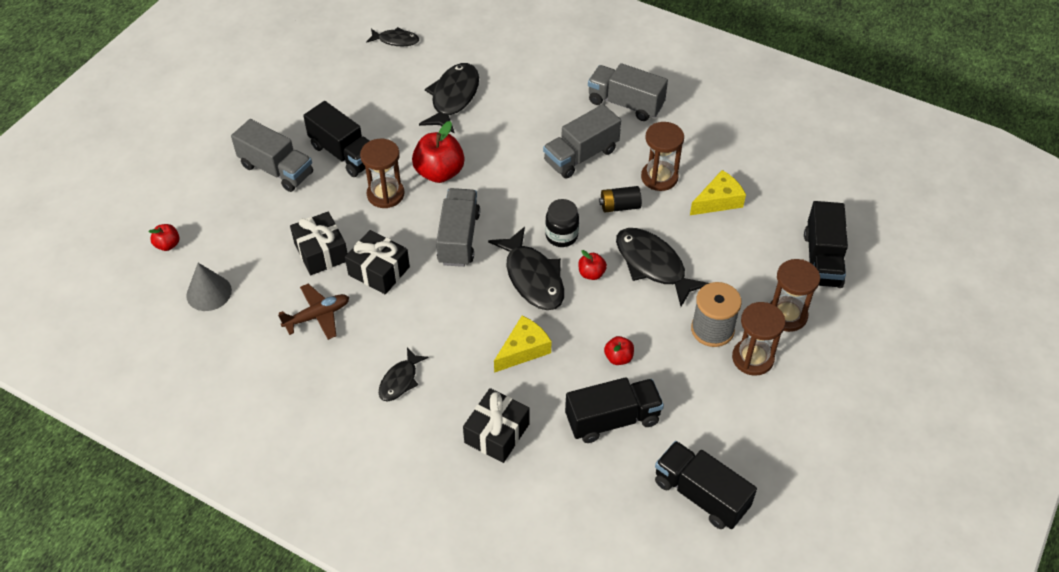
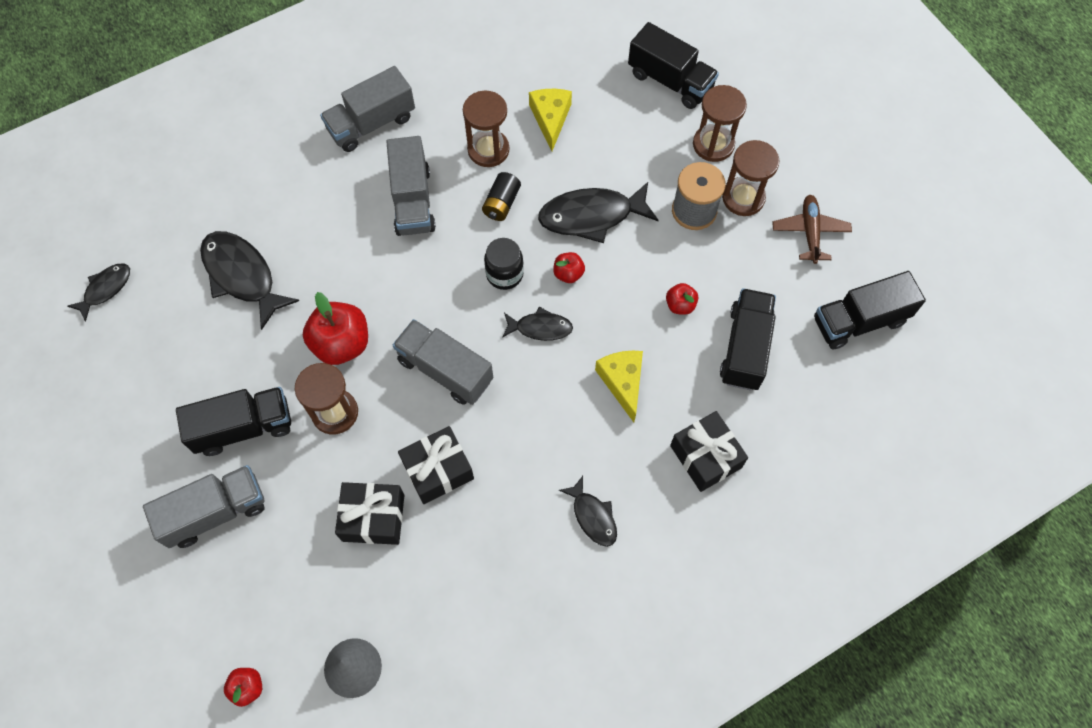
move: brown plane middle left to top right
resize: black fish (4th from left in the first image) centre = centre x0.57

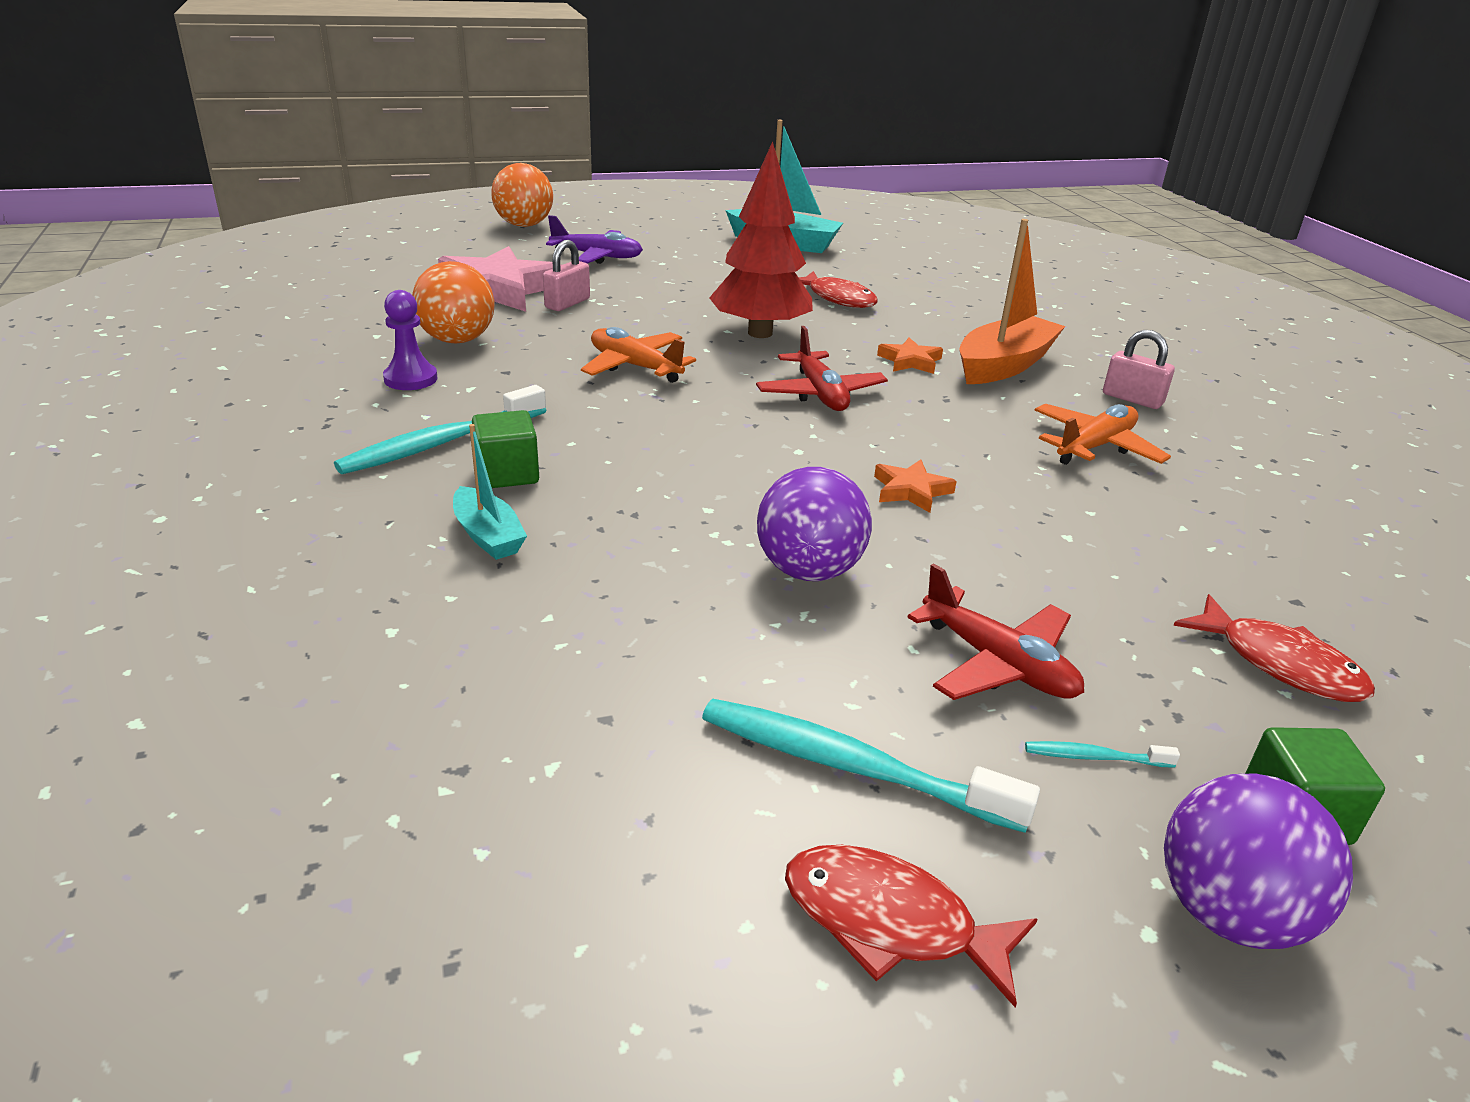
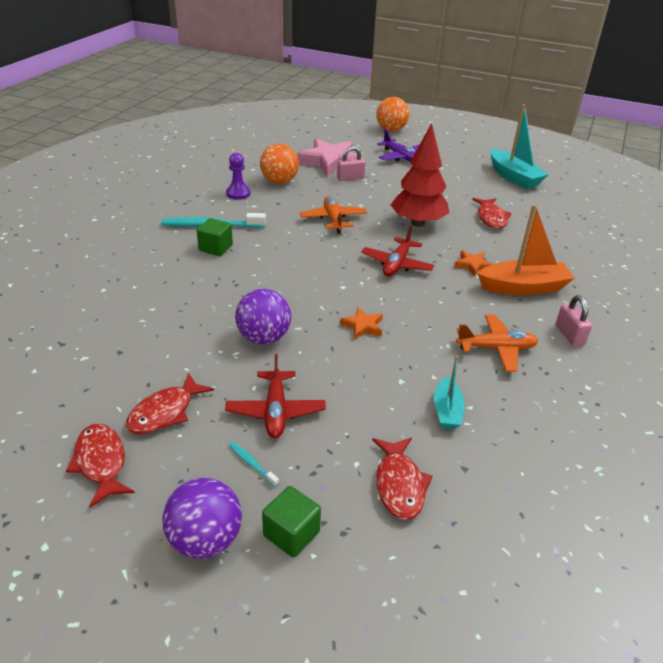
move: turquoise boat (1st from left) centre to middle right
replace: turquoise toothbrush (2nd from left) bottom centre to red fish (2nd from left) middle left

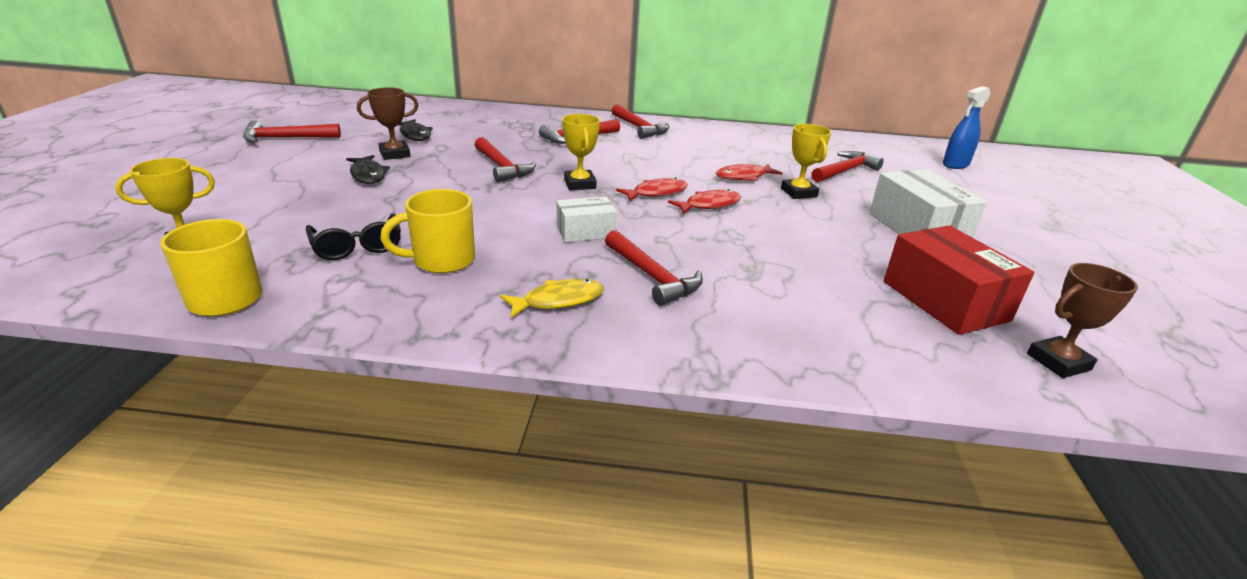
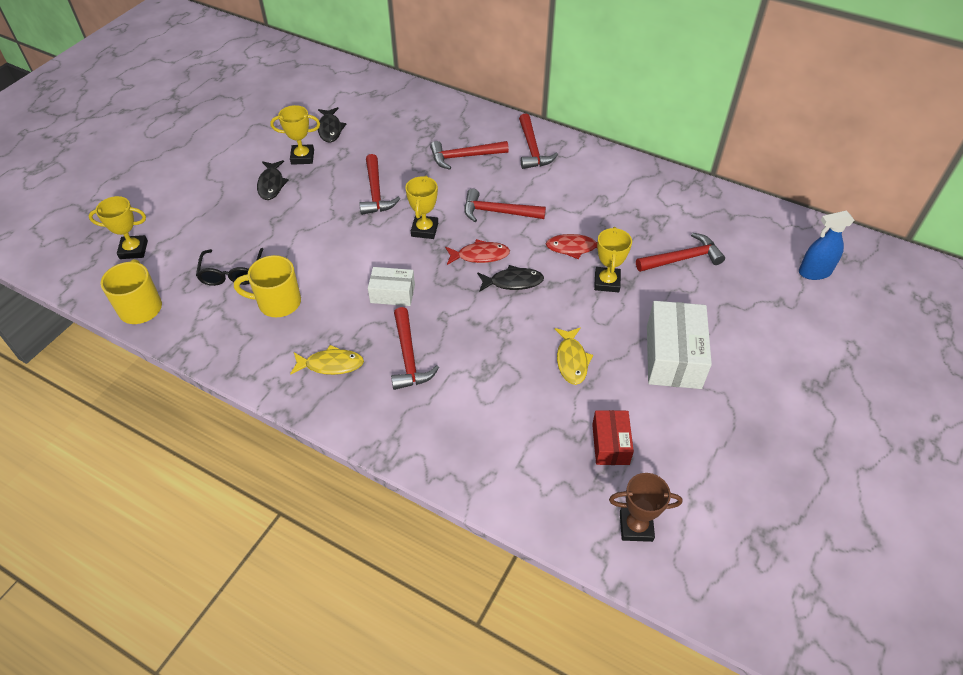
insert: yellow fish (2nd from left) centre
move: red hammer (1st from left in the first image) top left to red hammer (4th from left) top centre
recolor: brown trophy (1st from left) top left to yellow trophy (2nd from left) top left; red fish (2nd from left) centre to black fish (3rd from left) centre
resize: red box middle right = centre x0.59

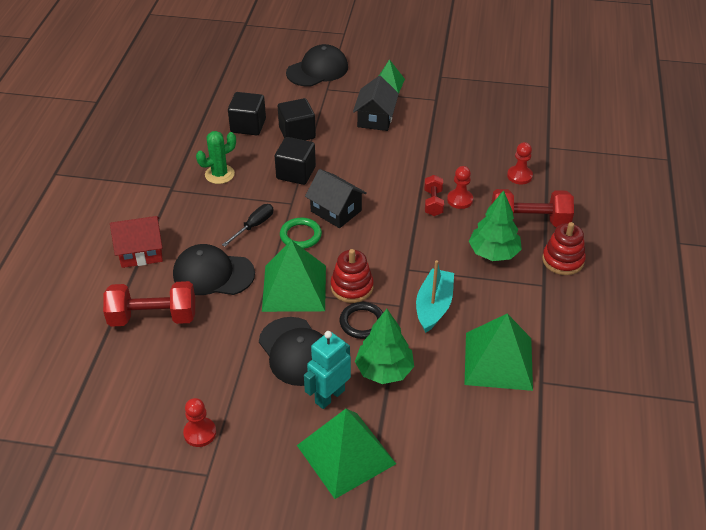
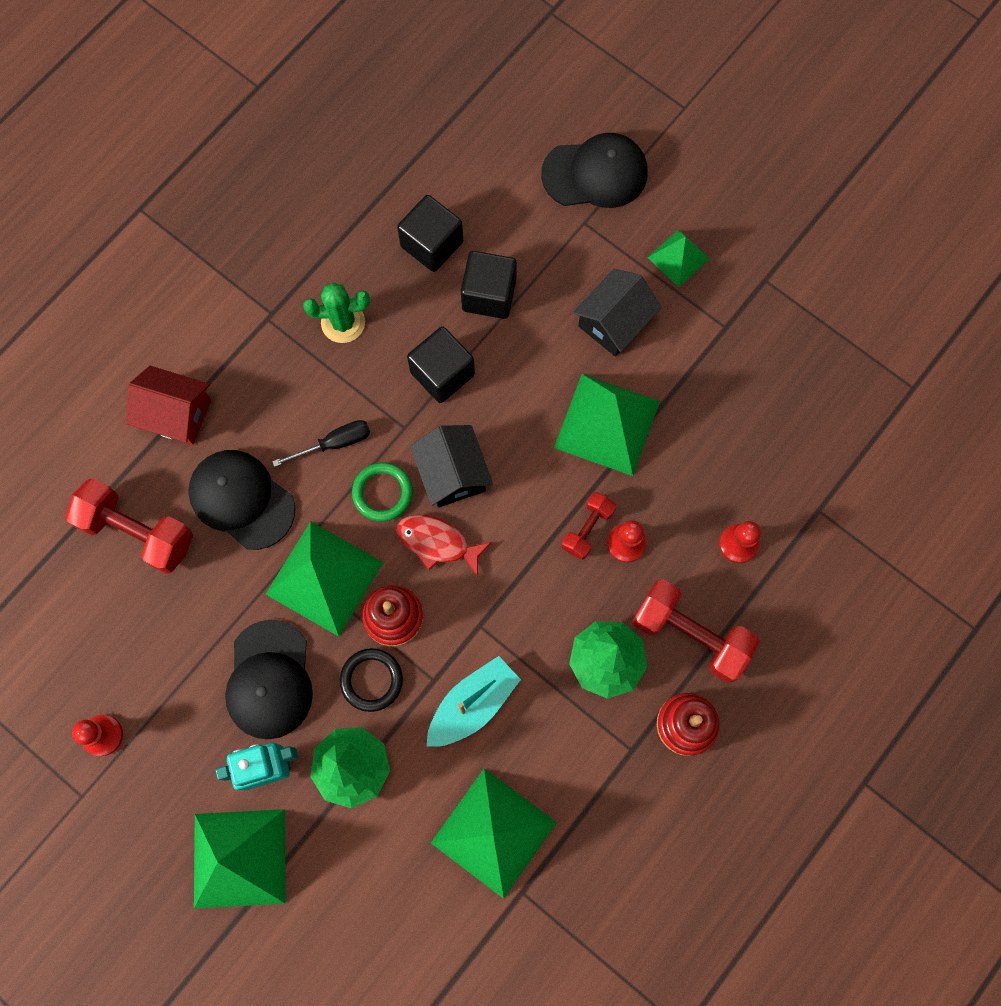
insert: red fish centre; green pyramid (4th from left) centre

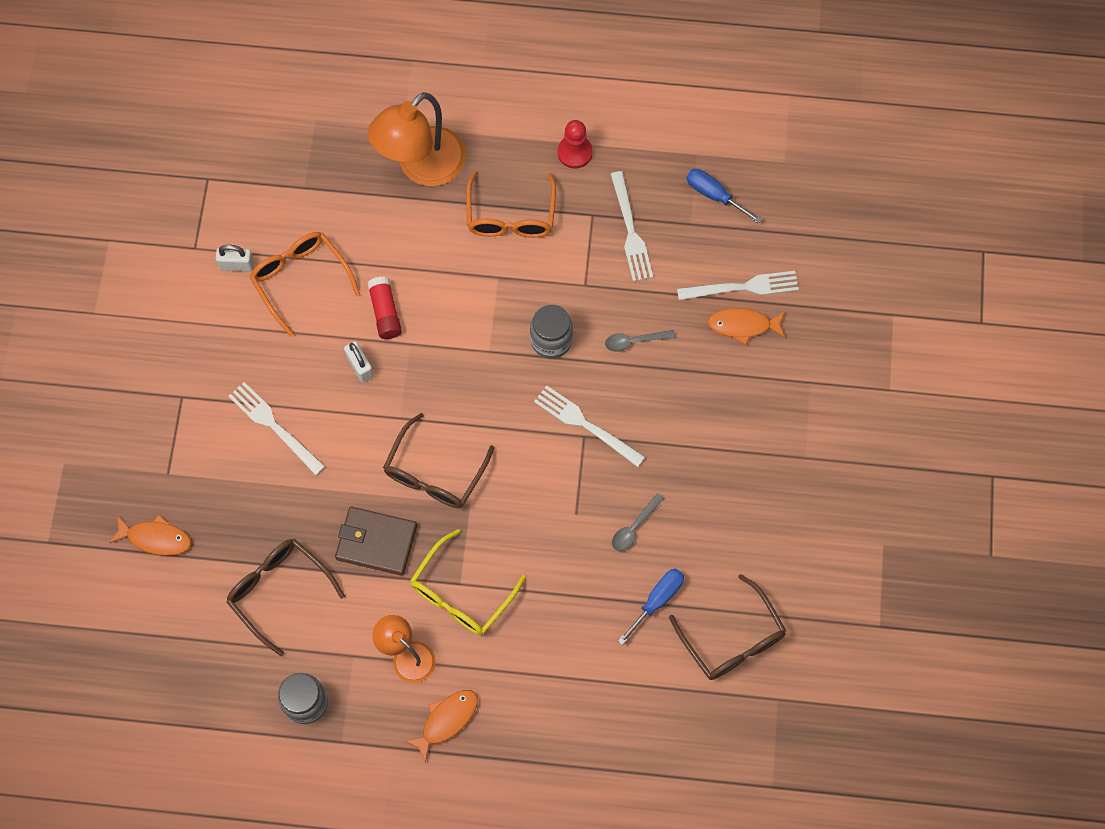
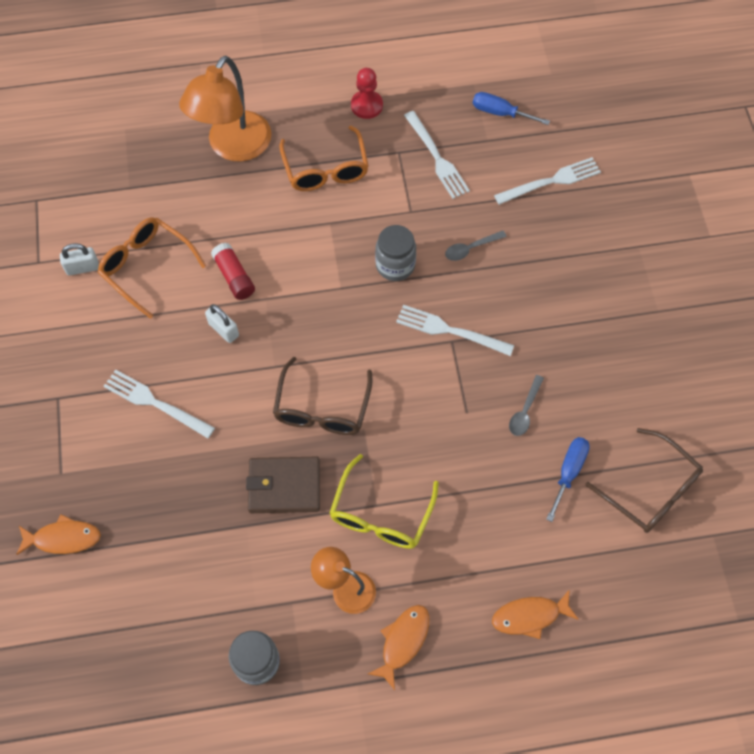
delete: brown glasses (1st from left) bottom left
move: orange fish (3rd from left) middle right to bottom right

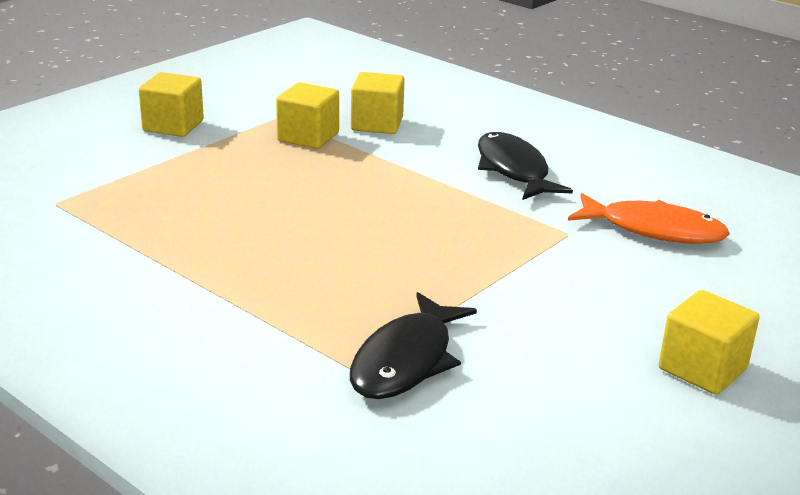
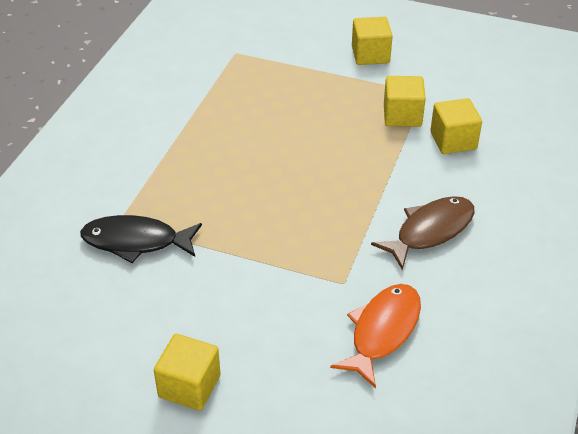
recolor: black fish (2nd from left) centre to brown fish middle right
rotate: orange fish middle right = bottom centre 150 degrees counterclockwise

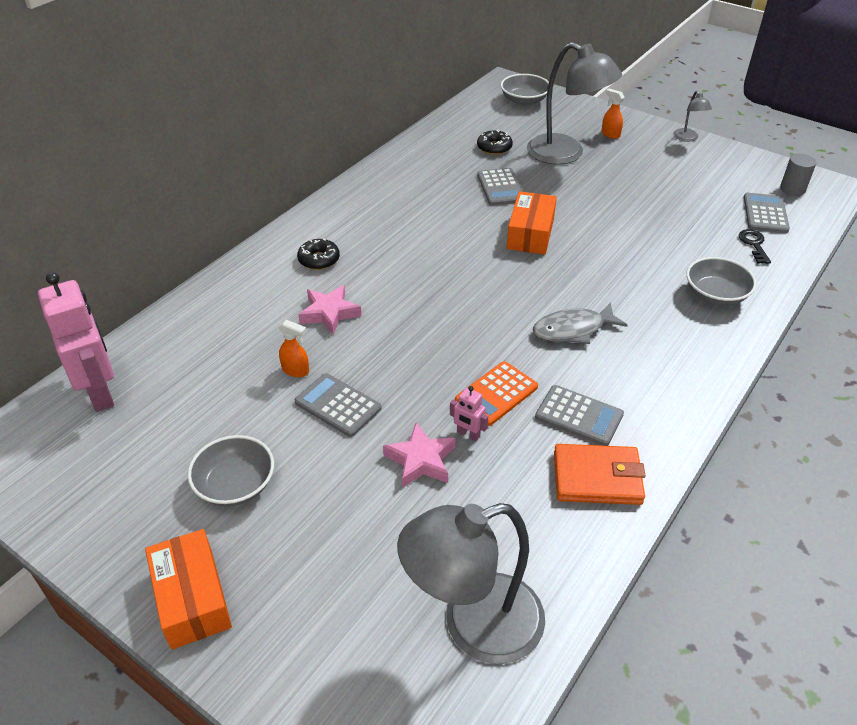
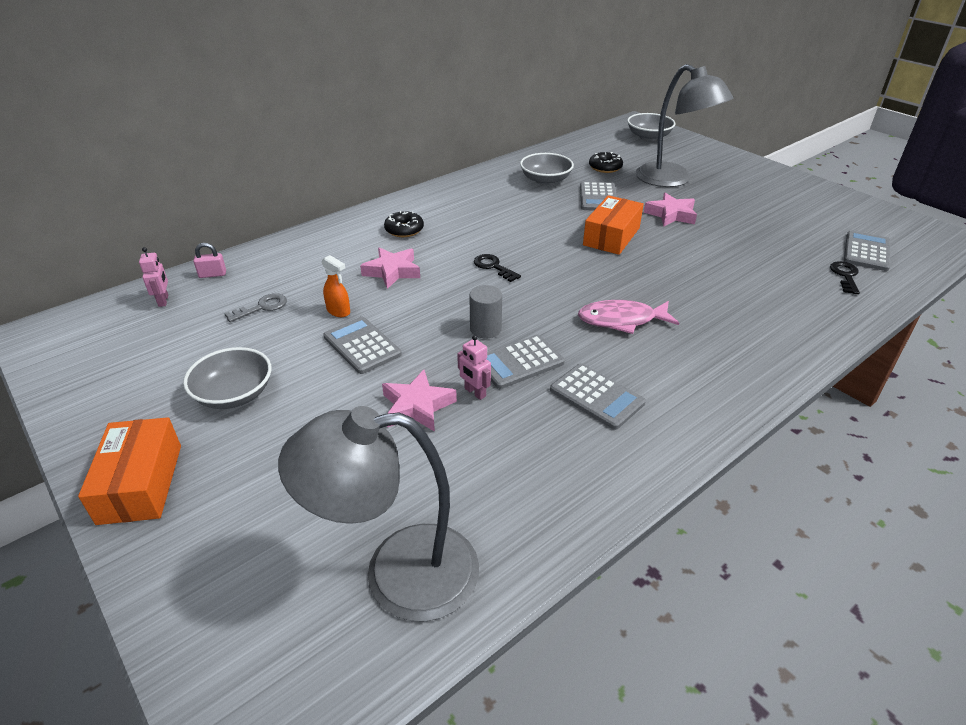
delete: orange wallet middle right; orange spray bottle (2nd from left) top right; grey lamp (3rd from left) top right
insert: pink padlock middle left; grey key middle left; black key (1st from left) centre; pink star (3rd from left) top right
move: grey bowl (3rd from left in the first image) middle right to grey bowl (2nd from left) top centre; grey cylinder top right to centre
recolor: orange calculator centre to grey calculator (2nd from left) centre; grey fish middle right to pink fish centre
resize: pink robot (1st from left) middle left = middle left x0.43

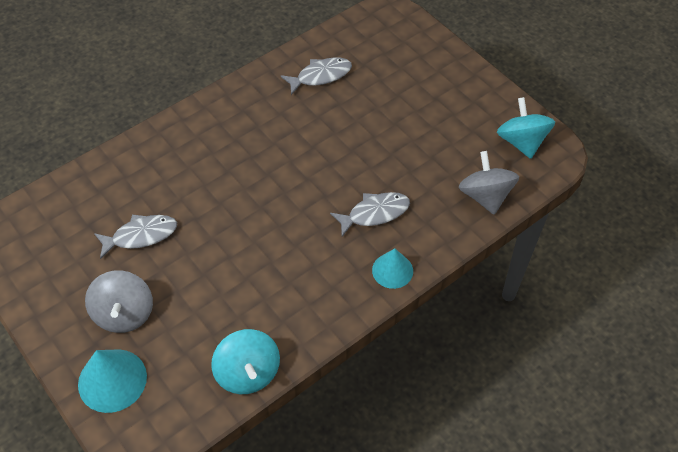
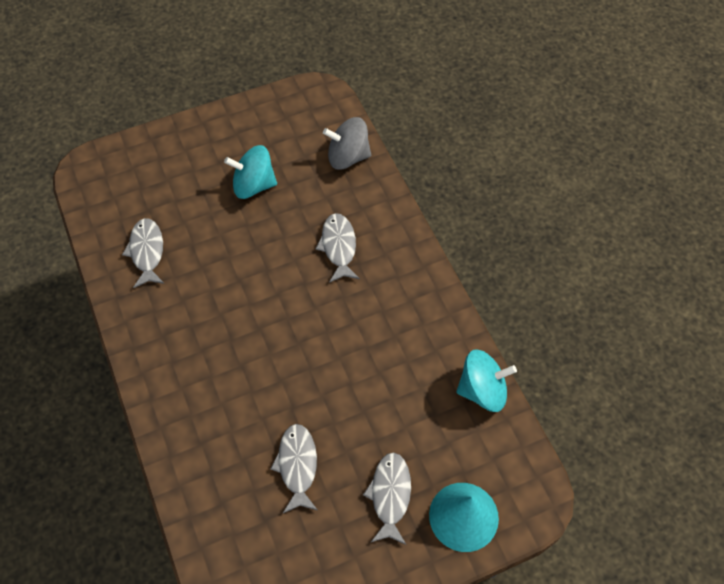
delete: turquoise cone (2nd from left) centre
move: turquoise spinning top (2nd from left in the first image) top right to turquoise spinning top (1st from left) top centre
replace: grey spinning top (1st from left) middle left to grey fish (4th from left) bottom centre

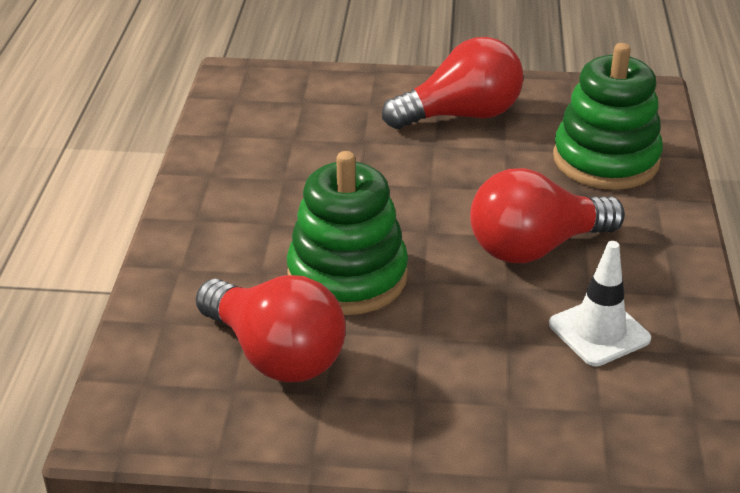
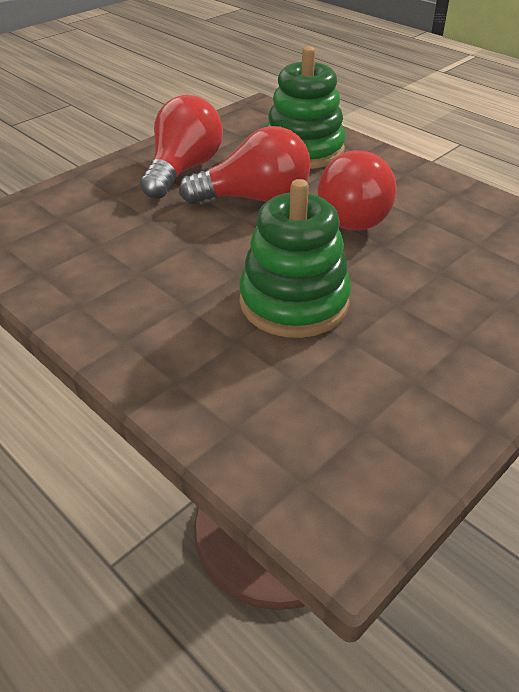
delete: white traffic cone middle right
move: red light bulb (1st from left in the first image) centre to red light bulb (2nd from left) top centre

